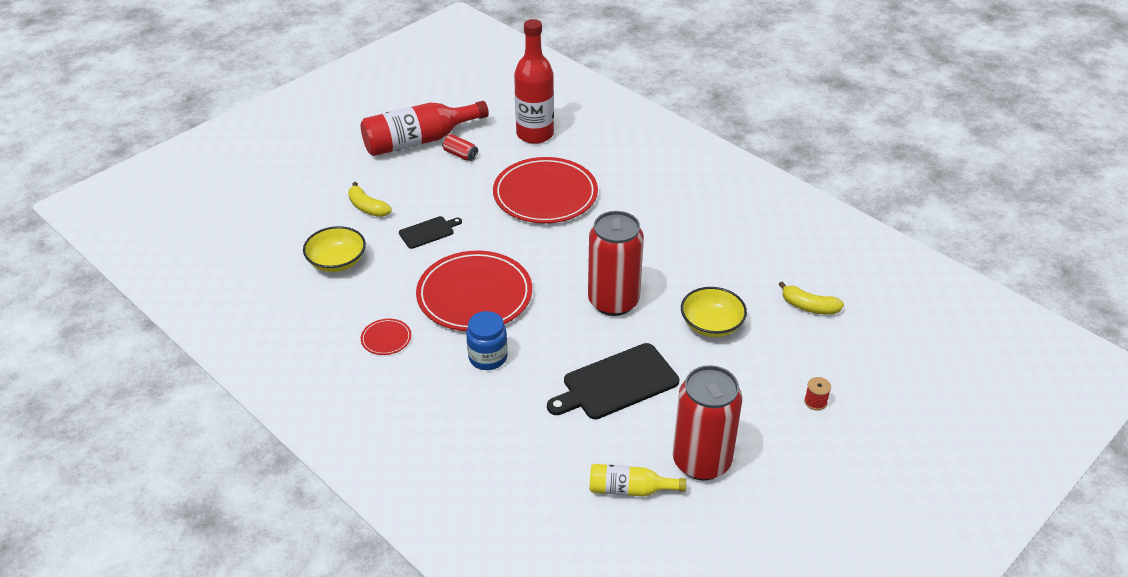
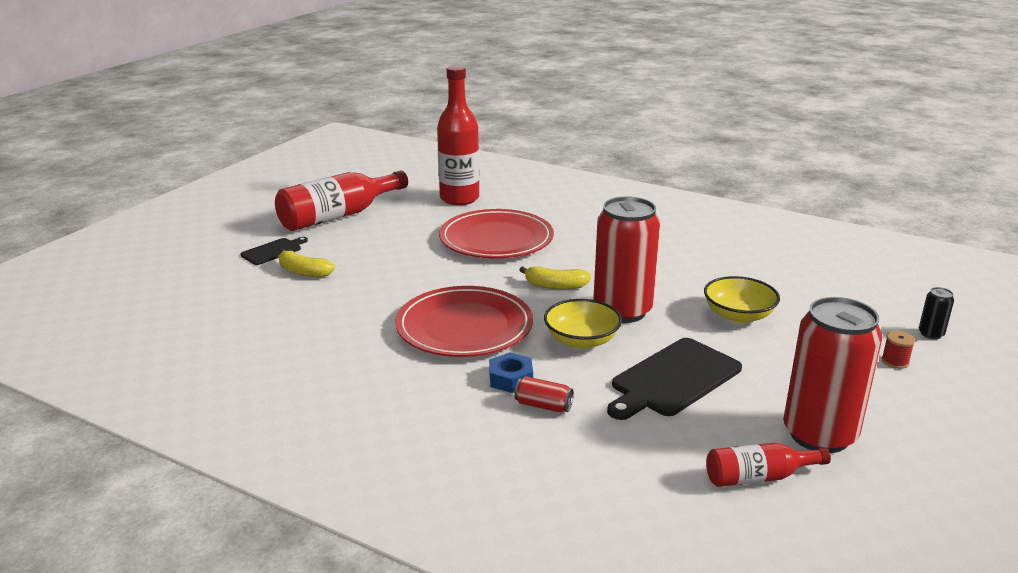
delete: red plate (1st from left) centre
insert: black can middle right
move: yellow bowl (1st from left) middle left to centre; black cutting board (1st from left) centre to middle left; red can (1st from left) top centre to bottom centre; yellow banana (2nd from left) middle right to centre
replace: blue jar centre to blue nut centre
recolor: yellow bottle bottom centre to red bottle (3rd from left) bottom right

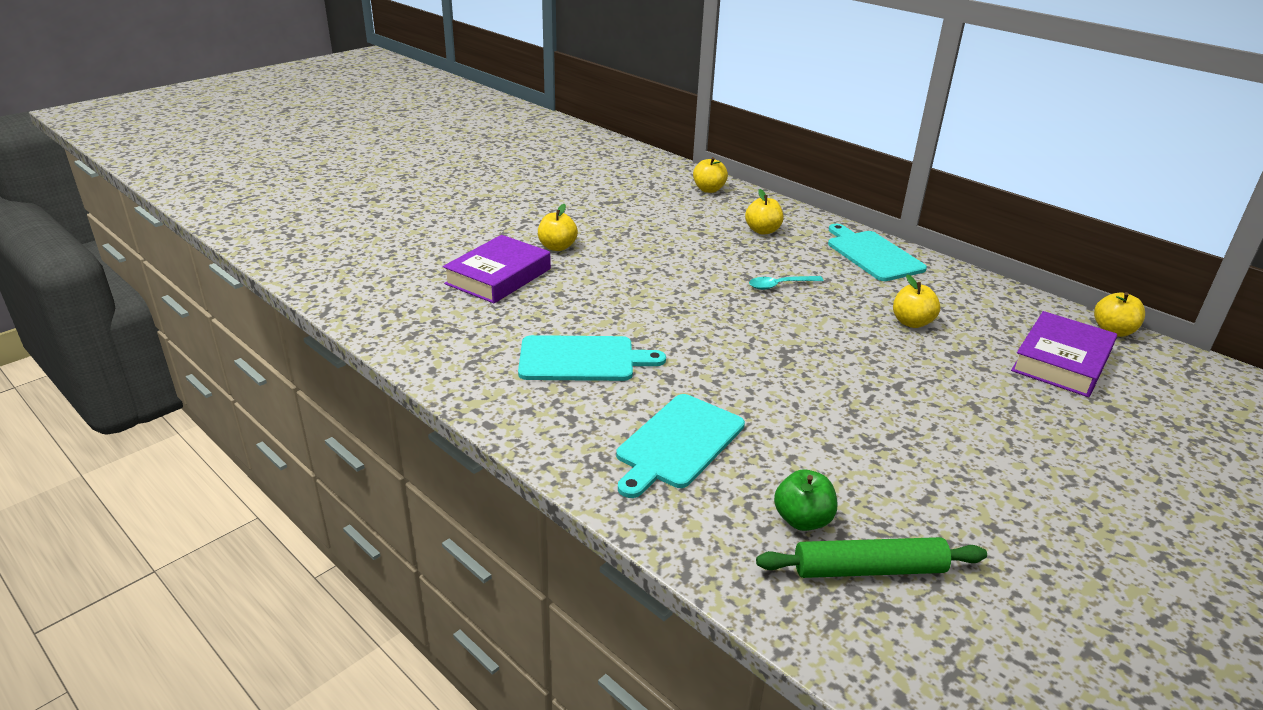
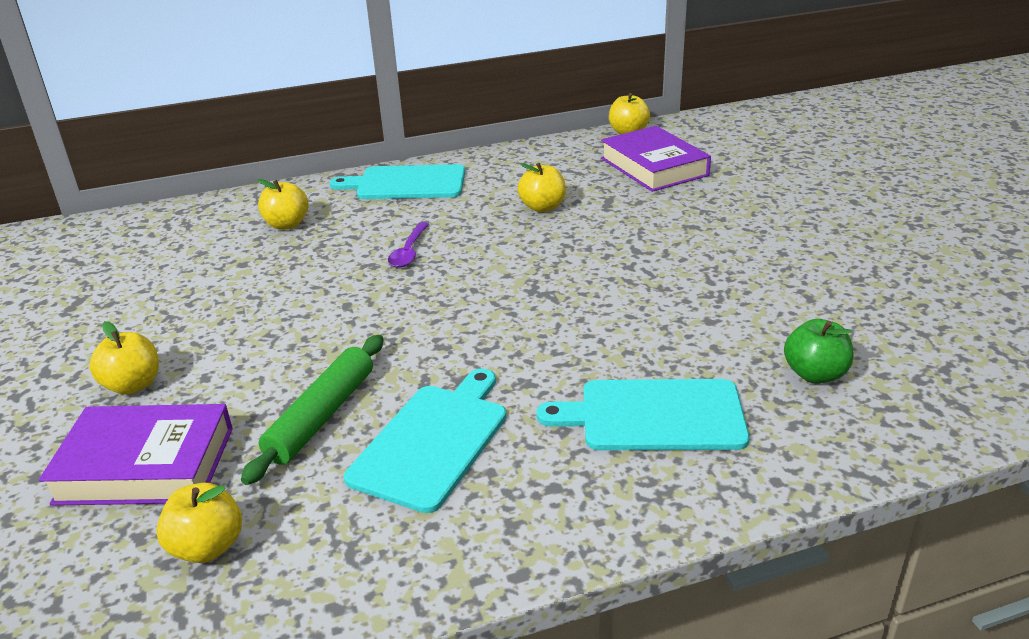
move: yellow apple (2nd from left) top centre to bottom left; green rolling pin bottom right to middle left
recolor: turquoise spoon centre to purple spoon centre
rotate: purple book (1st from left) centre = bottom left 60 degrees counterclockwise; turquoise cutting board (2nd from left in the first image) centre = centre 120 degrees clockwise

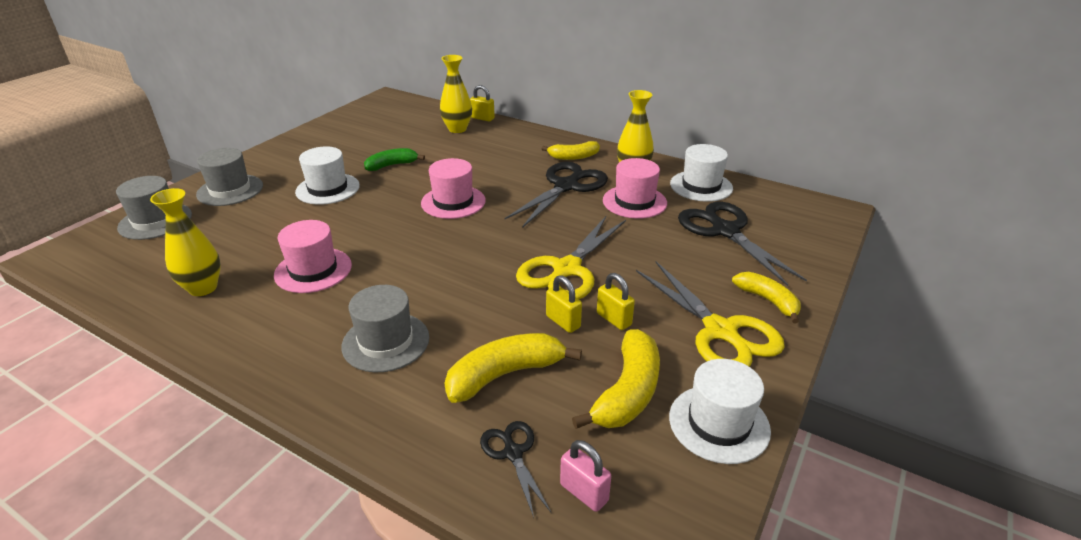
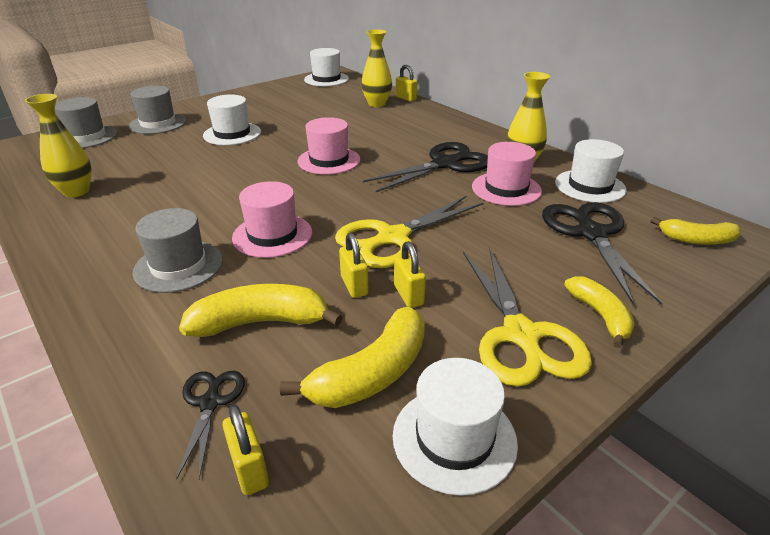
delete: green banana top centre
insert: white hat (2nd from left) top centre
move: pink hat (1st from left) middle left to centre; yellow banana (2nd from left in the first image) top centre to yellow banana (4th from left) middle right
recolor: pink padlock bottom centre to yellow padlock (1st from left) bottom left

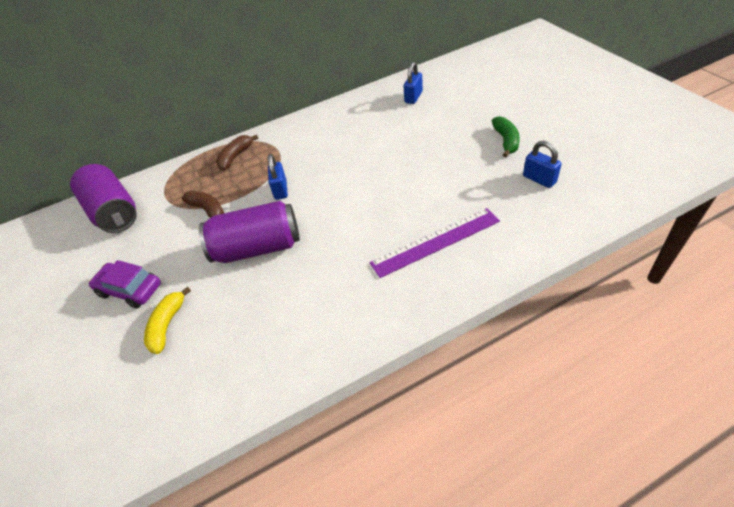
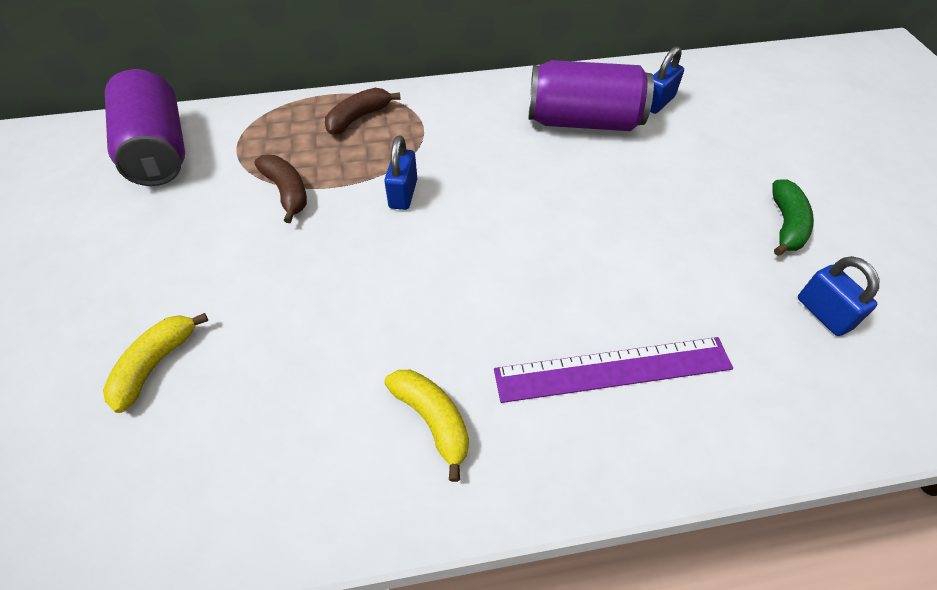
delete: purple car middle left
insert: yellow banana (2nd from left) bottom centre
move: purple can (2nd from left) centre to top centre

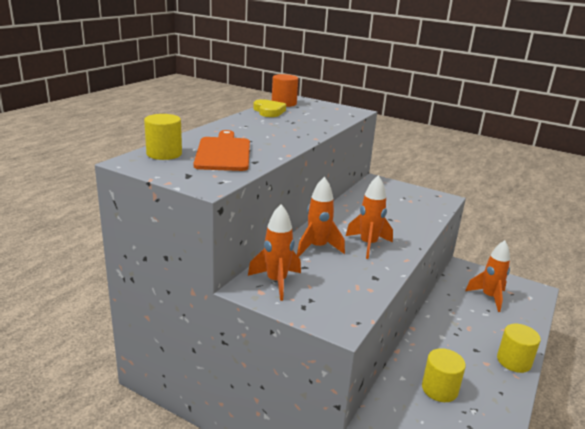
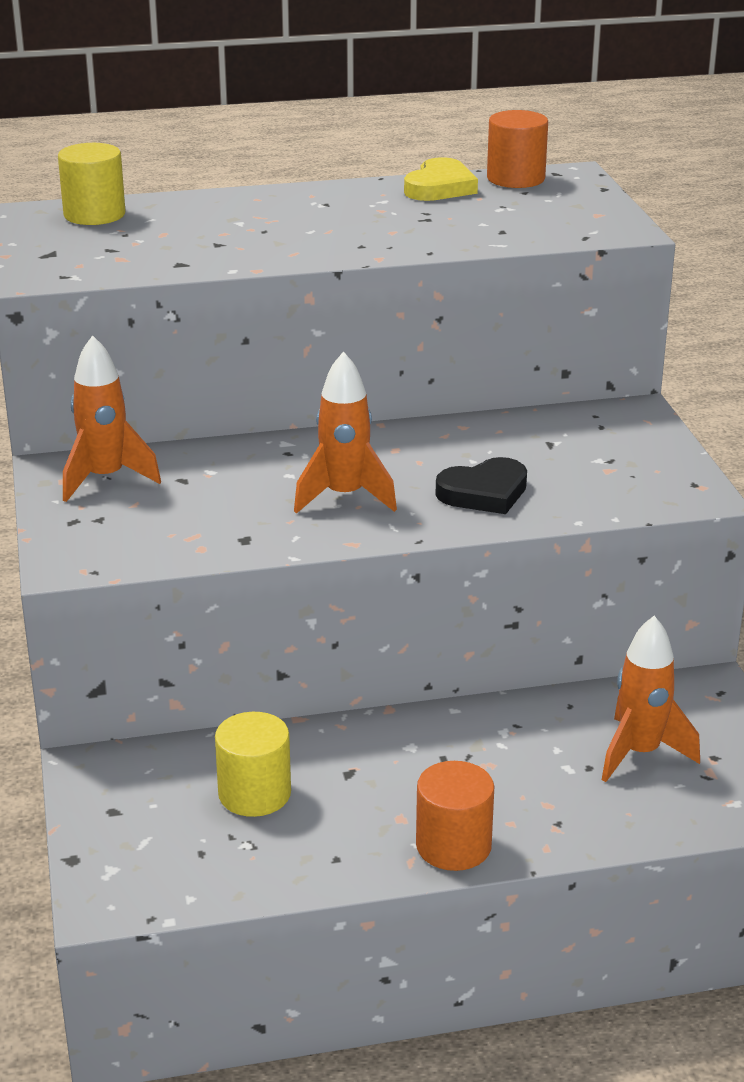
delete: orange cutting board centre; orange rocket (2nd from left) centre
insert: black heart centre
recolor: yellow cylinder (3rd from left) bottom right to orange cylinder (1st from left) bottom centre

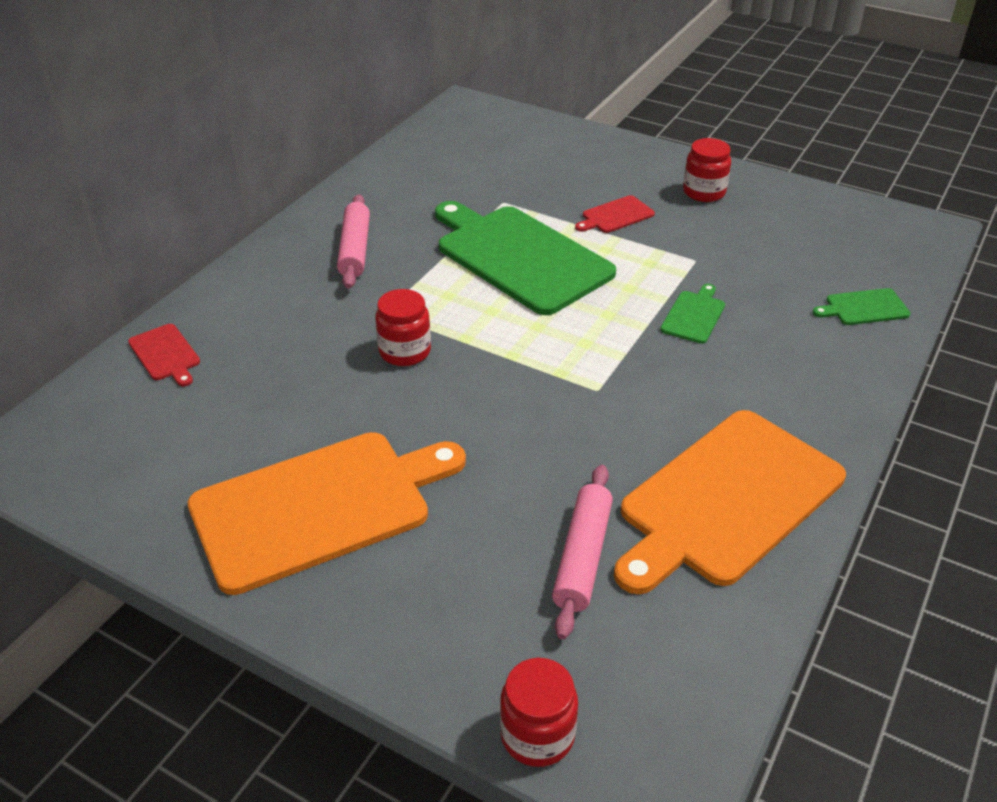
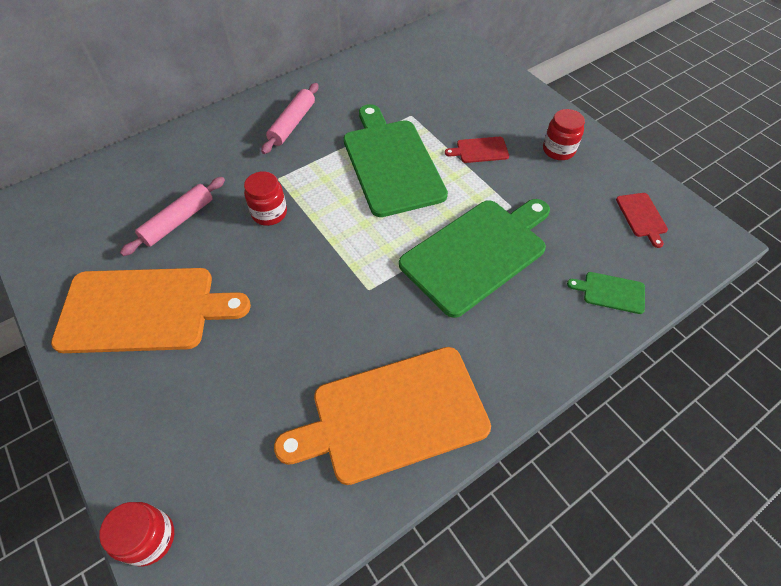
move: red cutting board (1st from left in the first image) middle left to red cutting board (2nd from left) middle right; pink rolling pin (2nd from left in the first image) bottom centre to pink rolling pin (1st from left) middle left
resize: green cutting board (2nd from left) middle right = centre x2.39

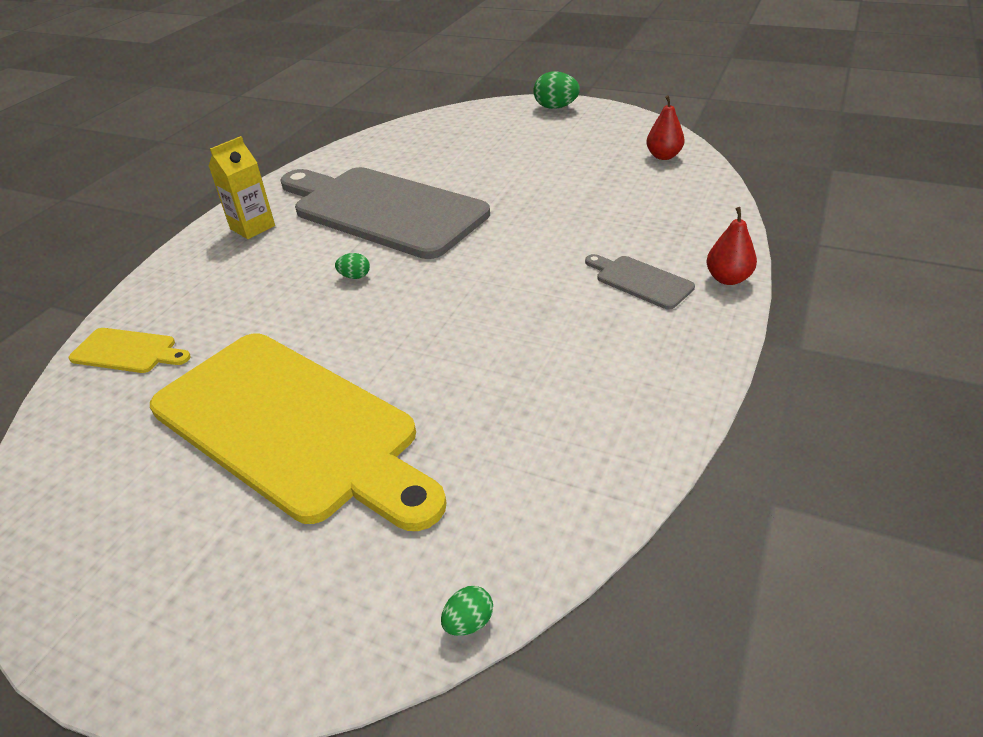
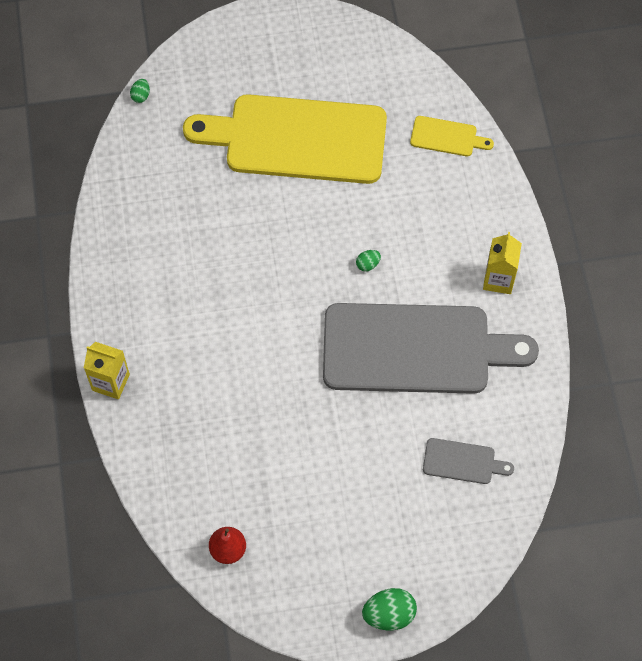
move: grey cutting board (2nd from left) centre to bottom right
replace: red pear (2nd from left) middle right to yellow carton (1st from left) middle left
rotate: yellow cutting board (1st from left in the first image) middle left = top right 150 degrees counterclockwise

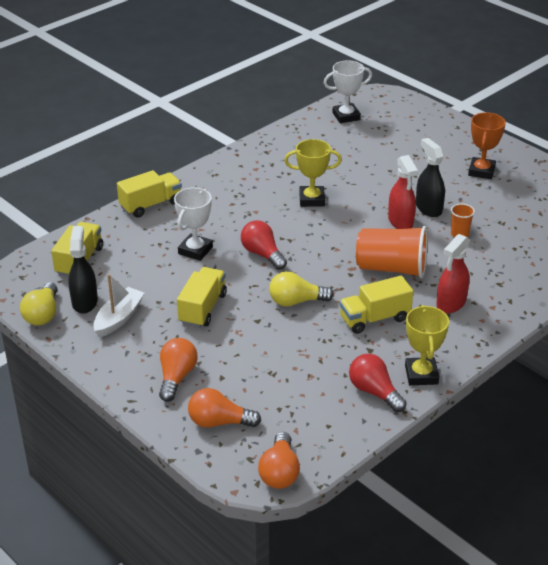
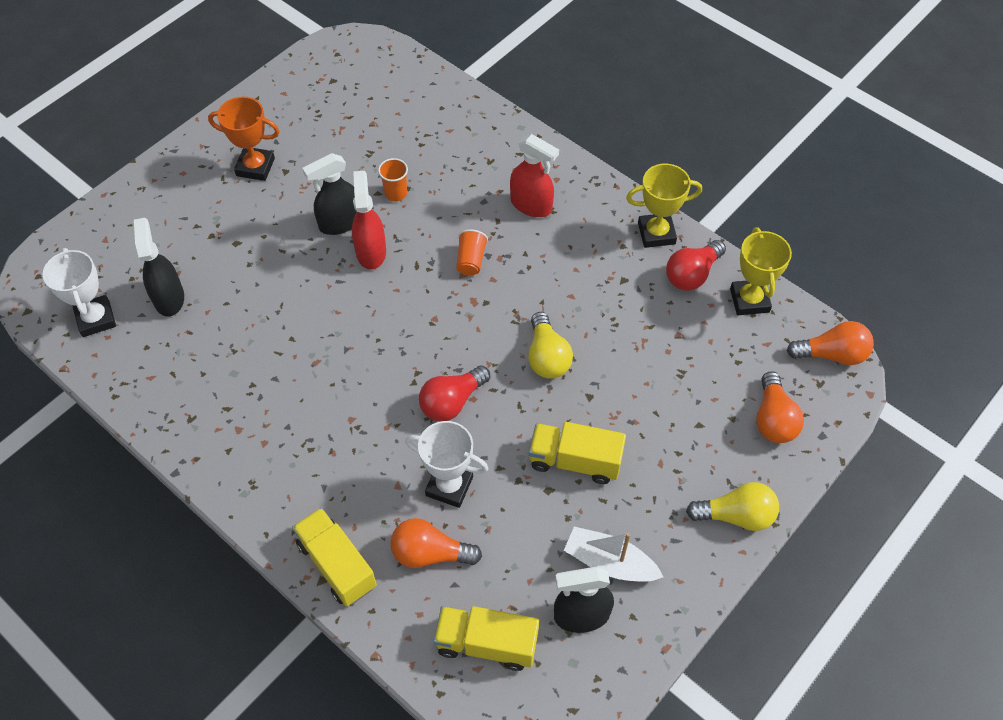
delete: yellow truck (4th from left) middle right
insert: black spray bottle (1st from left) middle left
move: yellow light bulb (1st from left in the first image) middle left to yellow light bulb (2nd from left) bottom right; orange light bulb (1st from left) middle left to bottom centre; yellow trophy (1st from left in the first image) top centre to yellow trophy (2nd from left) middle right
rotate: red spray bottle (1st from left) middle right = top centre 75 degrees counterclockwise
resize: orange cup (1st from left in the first image) middle right = centre x0.47

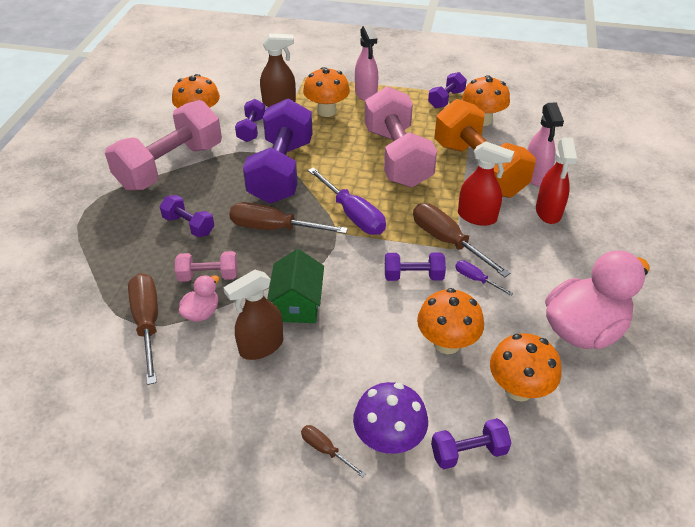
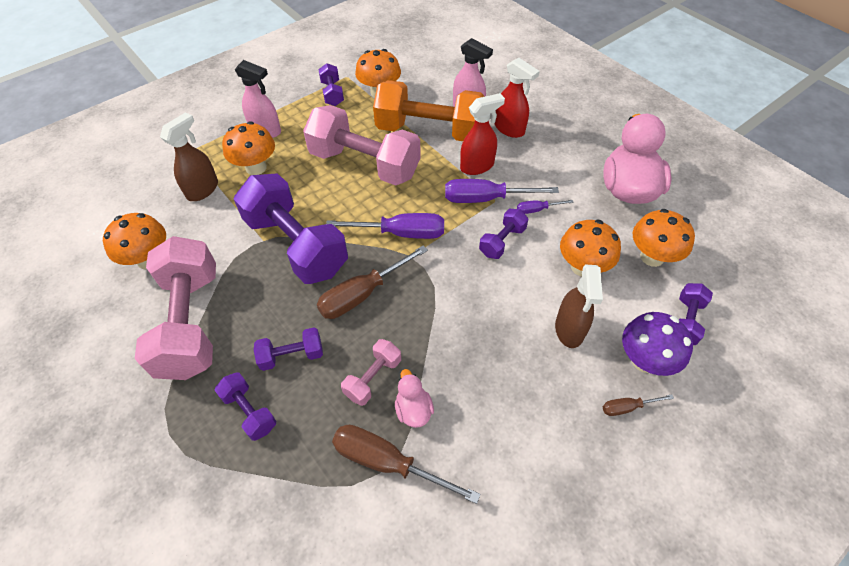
delete: green house centre
move: brown spray bottle (1st from left in the first image) centre to brown spray bottle (2nd from left) middle right; purple dumbbell (2nd from left in the first image) top centre to purple dumbbell (1st from left) bottom left
recolor: brown screwdriver (4th from left) centre to purple screwdriver (2nd from left) centre

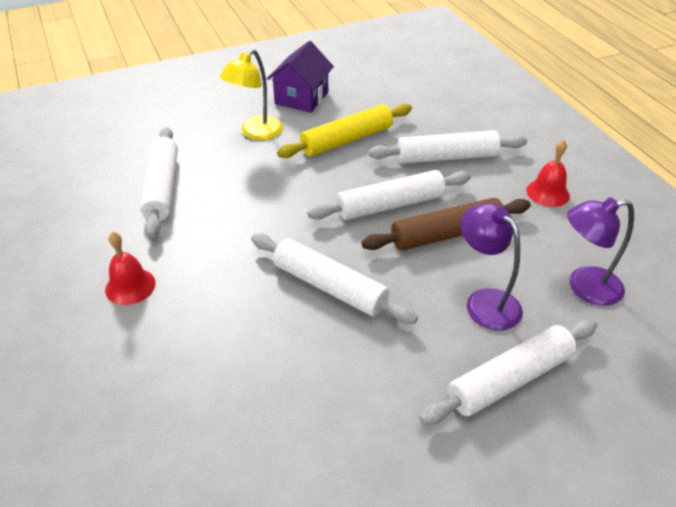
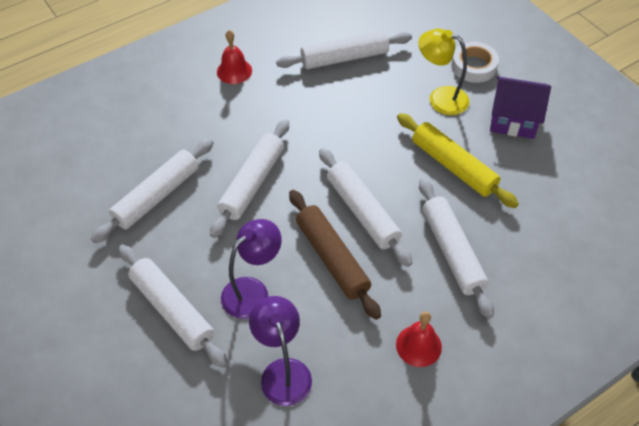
insert: white rolling pin (1st from left) middle left; white tape top right

